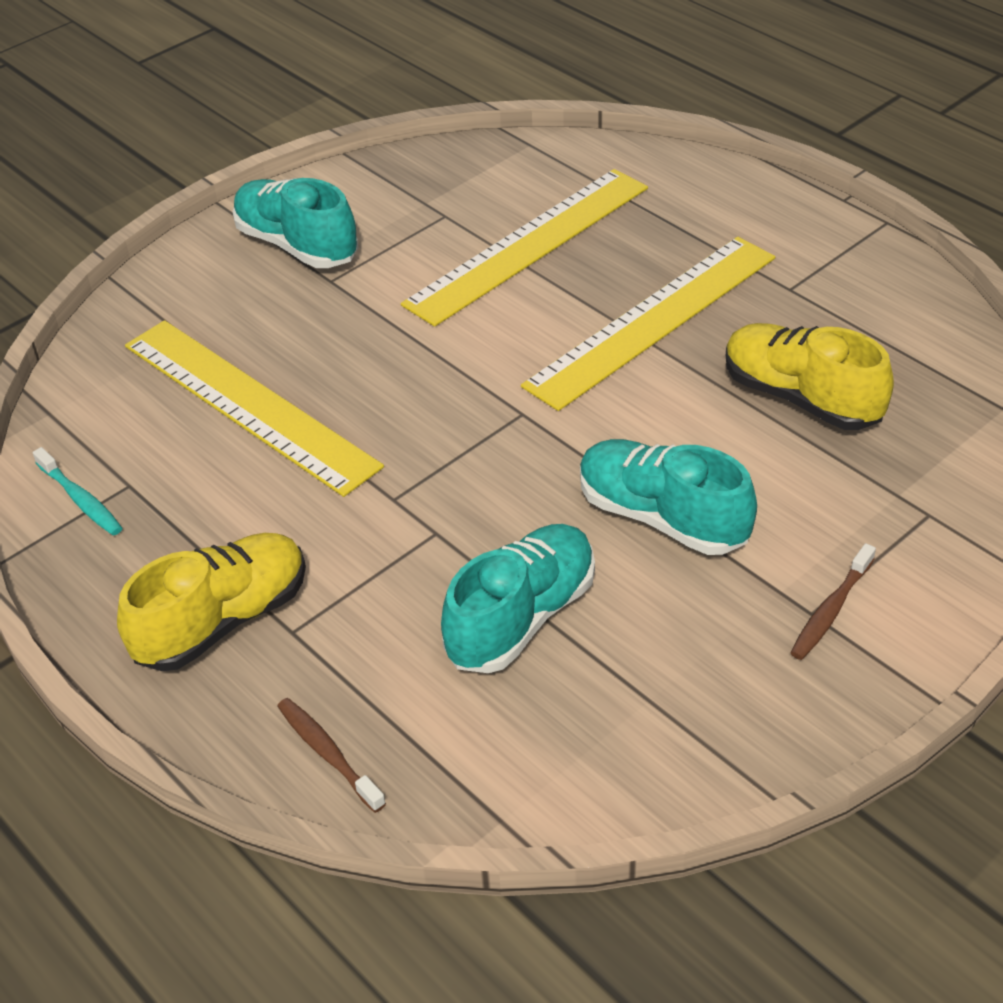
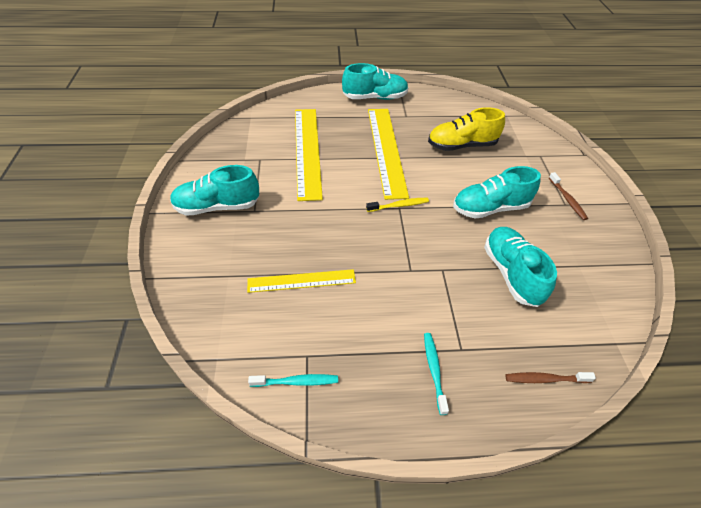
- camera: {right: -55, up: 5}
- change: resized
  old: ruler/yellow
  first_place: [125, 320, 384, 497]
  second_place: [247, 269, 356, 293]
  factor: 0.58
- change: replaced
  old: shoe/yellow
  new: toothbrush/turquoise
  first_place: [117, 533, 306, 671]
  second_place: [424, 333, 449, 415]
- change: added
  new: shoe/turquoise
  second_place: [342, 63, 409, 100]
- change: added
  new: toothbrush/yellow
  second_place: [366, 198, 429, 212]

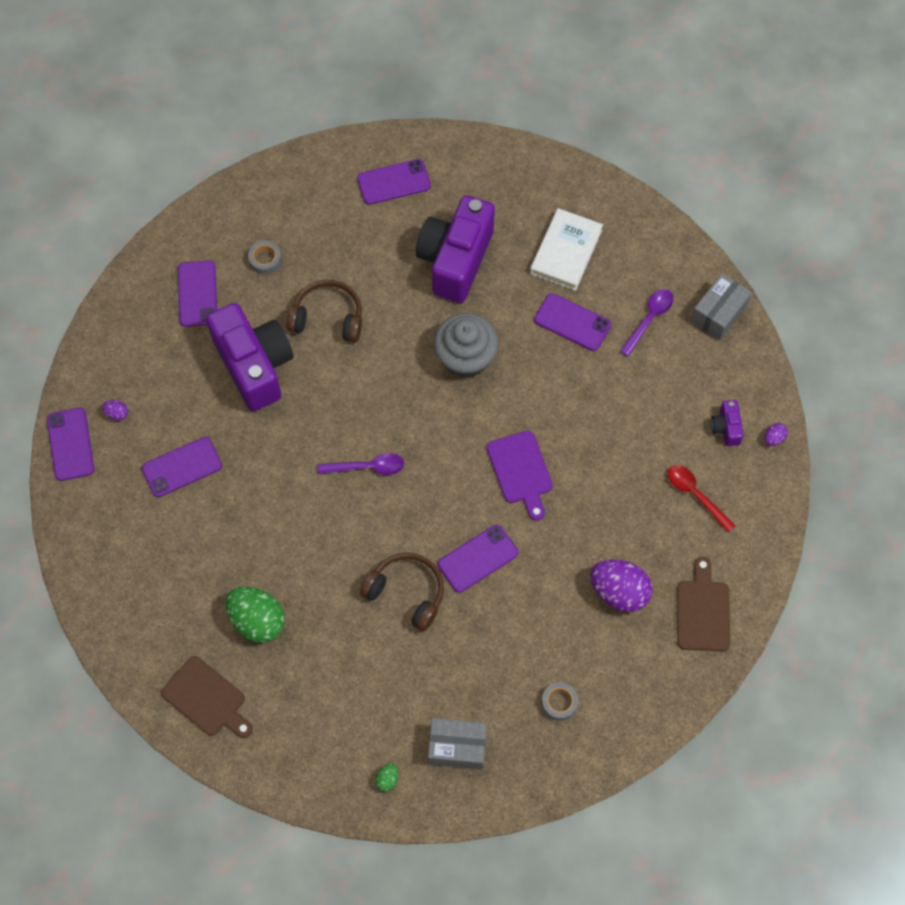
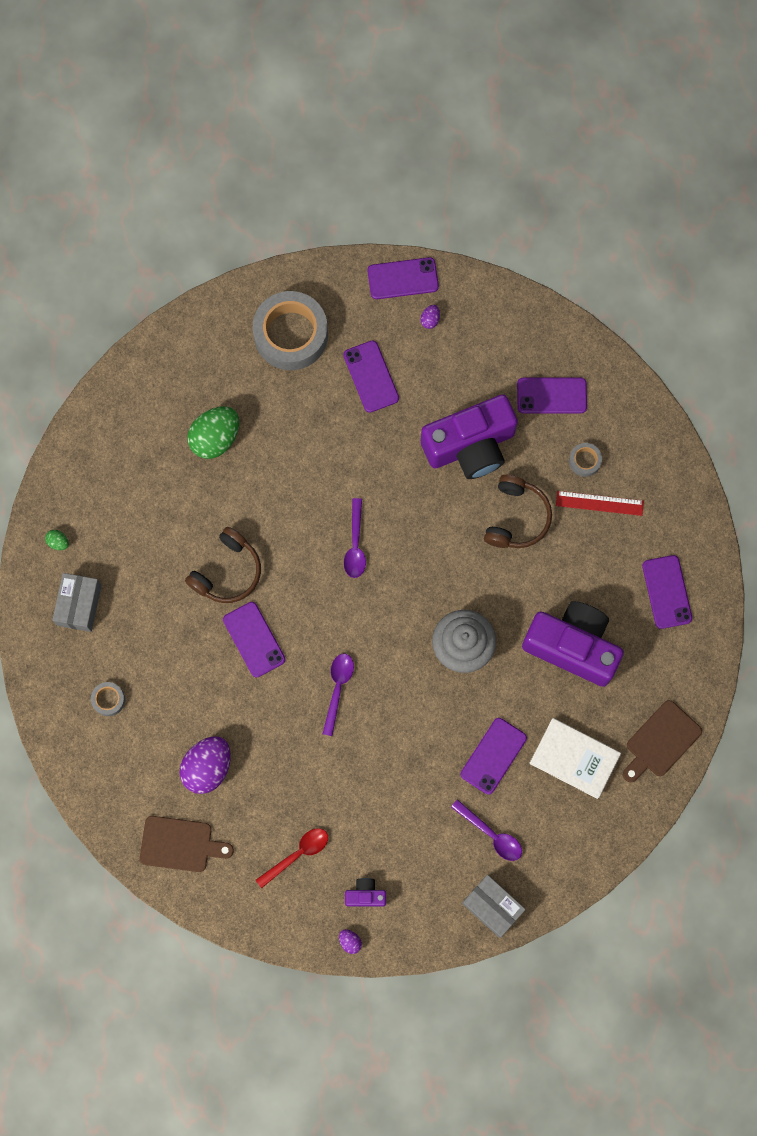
- camera: {right: 95, up: 10}
- change: replaced
  old: cutting board/purple
  new: spoon/purple
  first_place: [487, 430, 553, 521]
  second_place: [323, 654, 354, 736]
- change: moved
  old: cutting board/brown
  first_place: [161, 656, 253, 738]
  second_place: [623, 700, 702, 782]
- change: added
  new: tape/grey
  second_place: [253, 291, 328, 370]
- change: added
  new: ruler/red
  second_place: [556, 491, 644, 516]

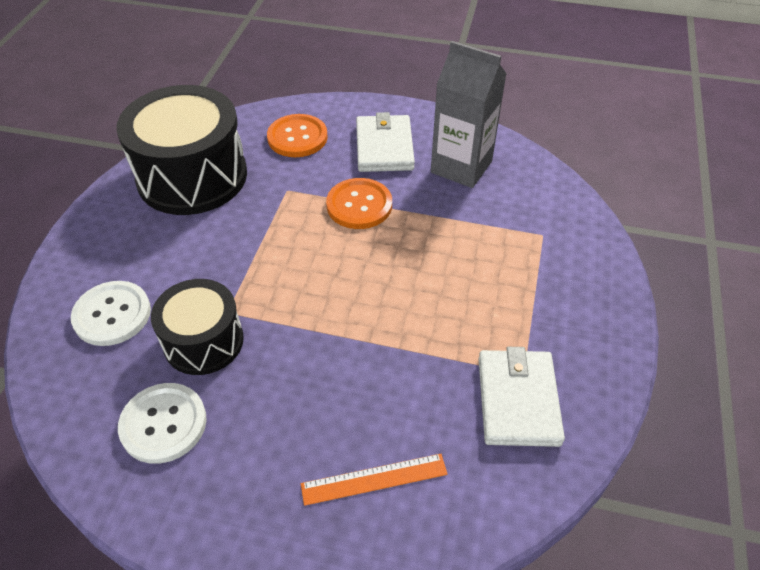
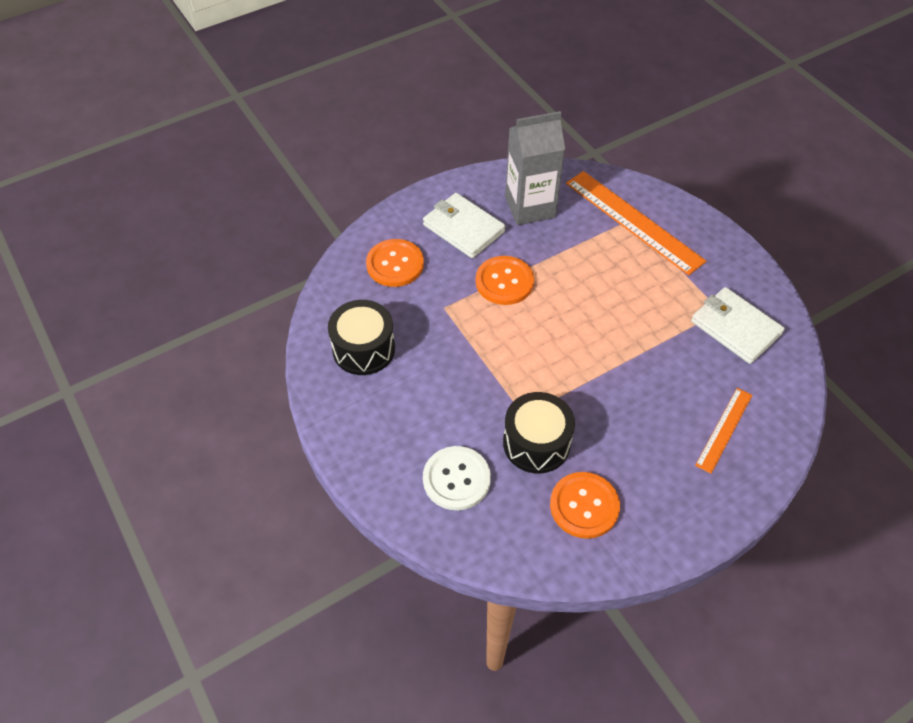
- camera: {right: -45, up: 5}
- change: resized
  old: drum/black
  first_place: [116, 85, 247, 215]
  second_place: [328, 300, 395, 375]
  factor: 0.59
- change: recoloured
  old: button/white
  new: button/orange
  first_place: [118, 383, 207, 464]
  second_place: [550, 472, 620, 539]
- change: added
  new: ruler/orange
  second_place: [566, 171, 706, 275]

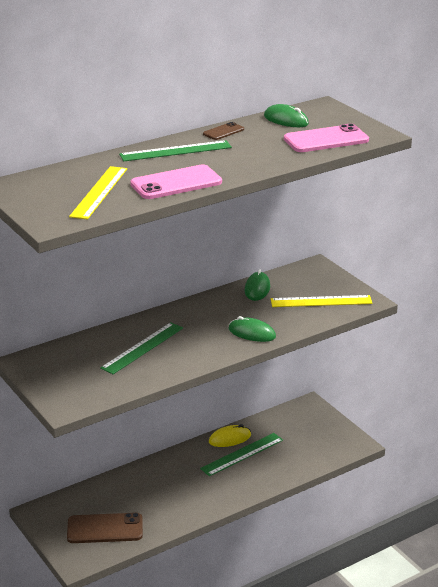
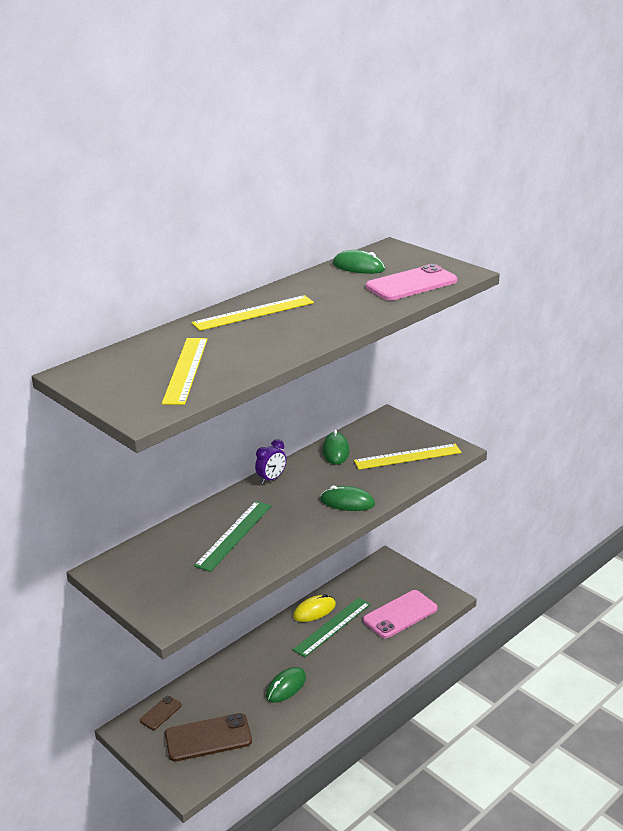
- camera: {right: -10, up: 0}
- change: moved
  old: phone/brown
  first_place: [203, 122, 244, 140]
  second_place: [140, 696, 182, 730]
- change: recoloured
  old: ruler/green
  new: ruler/yellow
  first_place: [119, 140, 232, 161]
  second_place: [192, 295, 314, 331]
- change: moved
  old: phone/pink
  first_place: [130, 164, 222, 199]
  second_place: [363, 590, 437, 638]
- change: added
  new: clock/purple
  second_place: [255, 439, 286, 484]
- change: added
  new: mouse/green
  second_place: [266, 667, 306, 703]

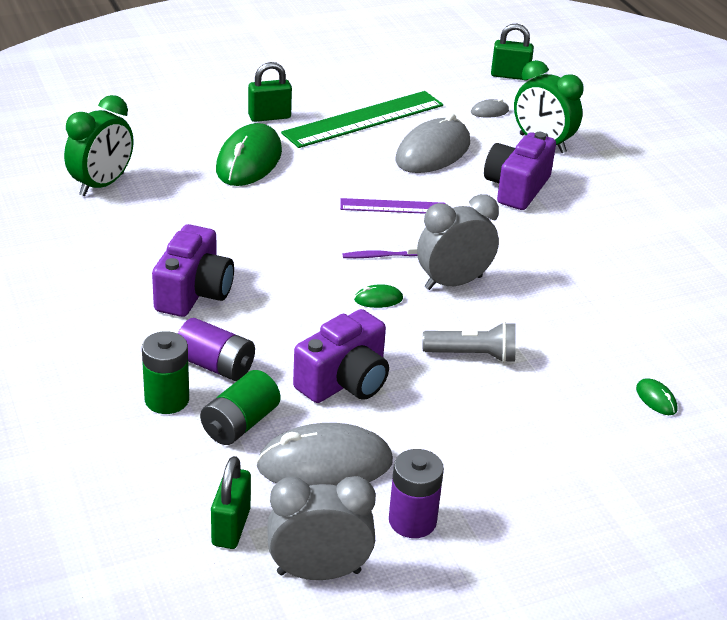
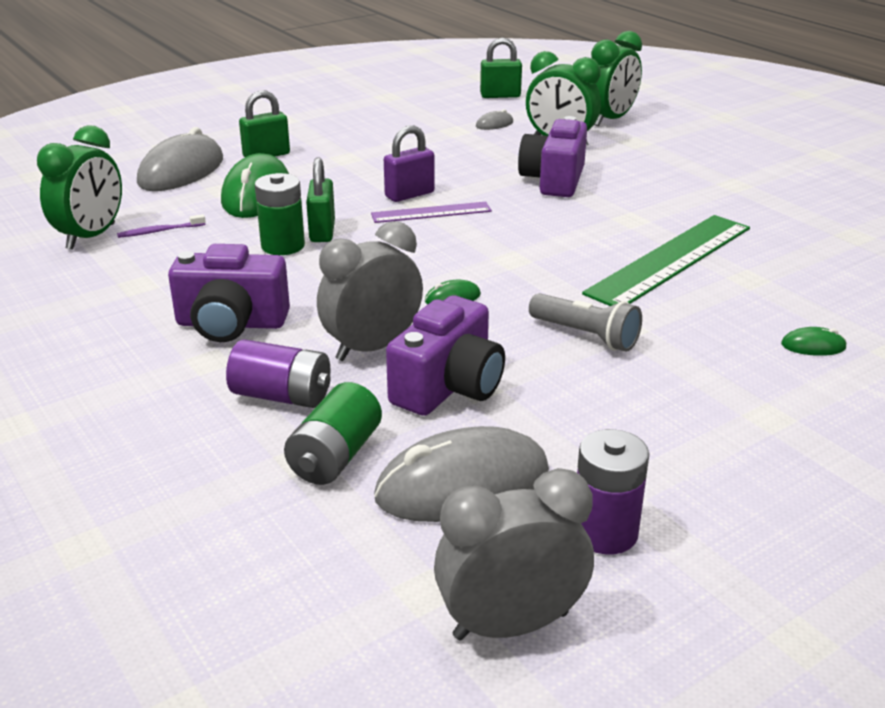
- camera: {right: -10, up: -5}
- change: moved
  old: ruler/green
  first_place: [281, 91, 443, 148]
  second_place: [582, 215, 750, 306]
- change: moved
  old: mouse/grey
  first_place: [395, 113, 470, 173]
  second_place: [137, 127, 223, 191]
- change: moved
  old: clock/grey
  first_place: [417, 194, 499, 290]
  second_place: [317, 221, 423, 361]
- change: turned
  old: camera/purple
  first_place: [152, 224, 234, 317]
  second_place: [168, 244, 290, 342]
  degrees: 90
- change: moved
  old: toothbrush/purple
  first_place: [343, 246, 417, 258]
  second_place: [117, 214, 206, 238]
- change: turned
  old: flashlight/grey
  first_place: [422, 322, 516, 363]
  second_place: [529, 293, 642, 352]
  degrees: 45
- change: moved
  old: battery/green
  first_place: [142, 331, 189, 414]
  second_place: [255, 173, 305, 255]
- change: turned
  old: mouse/green
  first_place: [636, 378, 678, 415]
  second_place: [781, 327, 847, 356]
  degrees: -45
- change: moved
  old: padlock/green
  first_place: [211, 456, 251, 549]
  second_place: [306, 158, 335, 242]
- change: added
  new: clock/green
  second_place: [591, 31, 642, 126]
- change: added
  new: padlock/purple
  second_place: [384, 125, 435, 202]

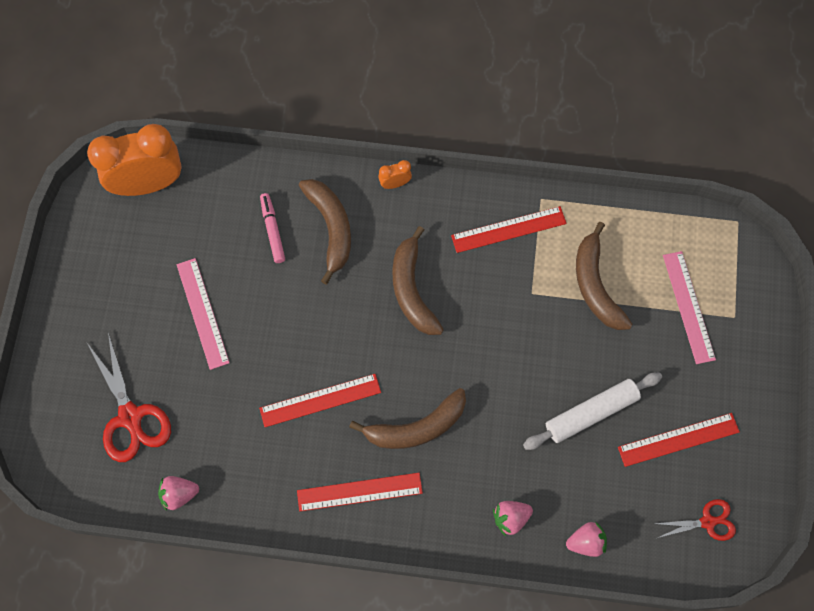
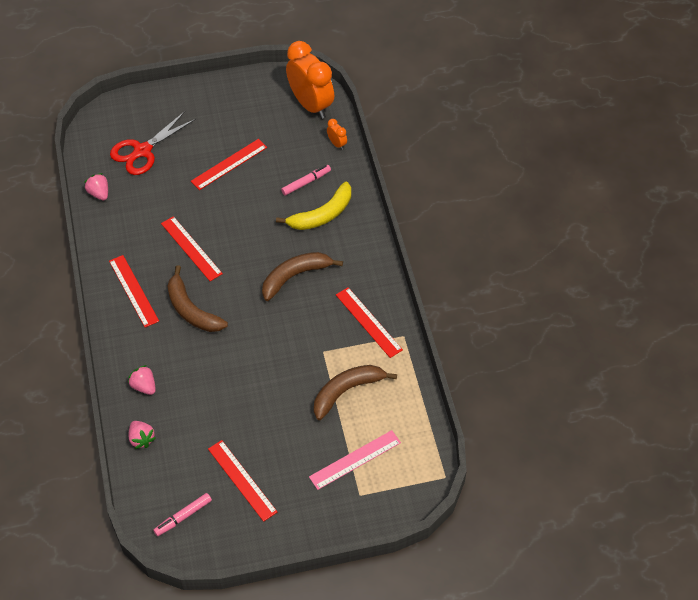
- camera: {right: 70, up: -15}
- change: moved
  old: clock/orange
  first_place: [378, 160, 412, 189]
  second_place: [327, 119, 347, 150]
- change: recoloured
  old: banana/brown
  new: banana/yellow
  first_place: [299, 179, 351, 284]
  second_place: [276, 182, 351, 230]
- change: recoloured
  old: ruler/pink
  new: ruler/red
  first_place: [176, 258, 230, 370]
  second_place: [191, 139, 267, 190]
- change: removed
  old: rolling pin/white
  first_place: [523, 372, 662, 450]
- change: replaced
  old: scissors/red
  new: marker/pink
  first_place: [655, 499, 736, 541]
  second_place: [153, 493, 212, 536]

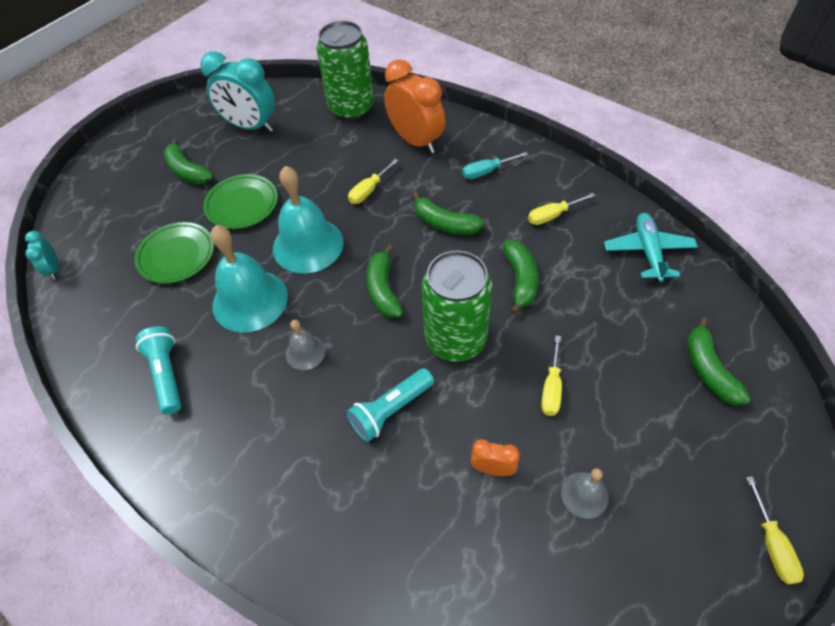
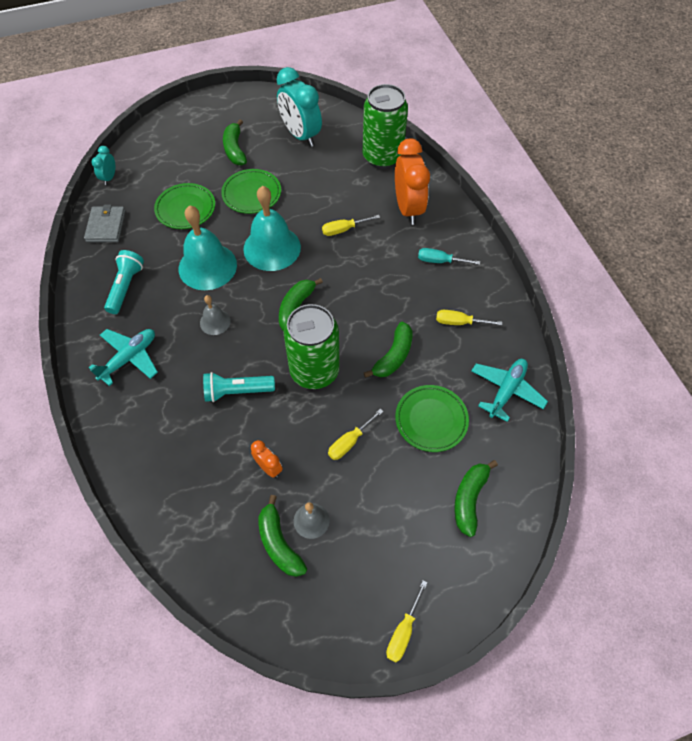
- camera: {right: 30, up: 5}
- change: moved
  old: banana/green
  first_place: [412, 192, 485, 235]
  second_place: [259, 495, 307, 577]
- change: added
  new: wallet/grey
  second_place: [84, 205, 125, 242]
- change: added
  new: plane/turquoise
  second_place: [89, 329, 158, 386]
- change: added
  new: plate/green
  second_place: [395, 385, 469, 452]

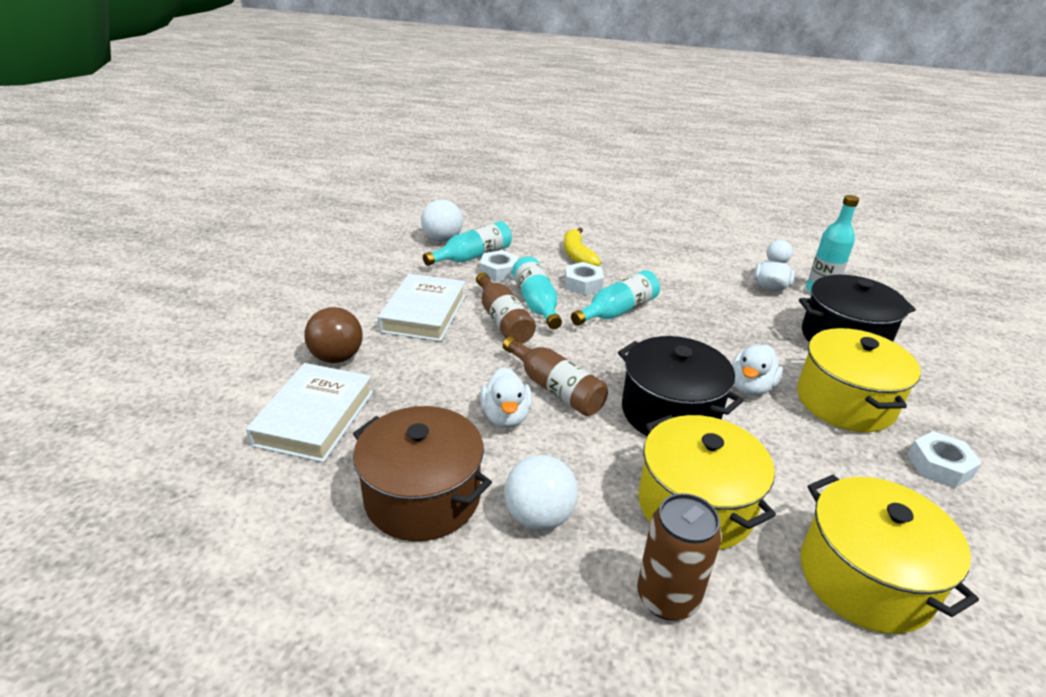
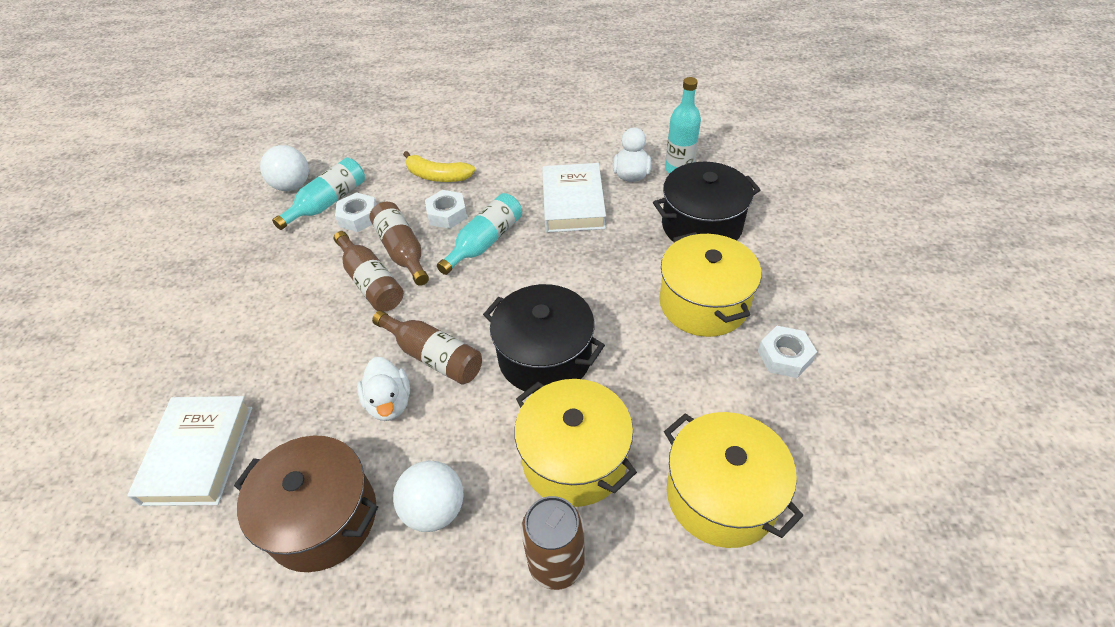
- camera: {right: -10, up: 15}
- change: turned
  old: banana/yellow
  first_place: [564, 227, 601, 266]
  second_place: [403, 151, 475, 182]
  degrees: -45
- change: recoloured
  old: bottle/turquoise
  new: bottle/brown
  first_place: [512, 256, 562, 329]
  second_place: [370, 202, 429, 286]
- change: moved
  old: book/white
  first_place: [378, 274, 465, 342]
  second_place: [542, 163, 606, 233]
- change: removed
  old: ball/brown
  first_place: [304, 307, 363, 363]
- change: removed
  old: duck/white
  first_place: [732, 345, 783, 396]

